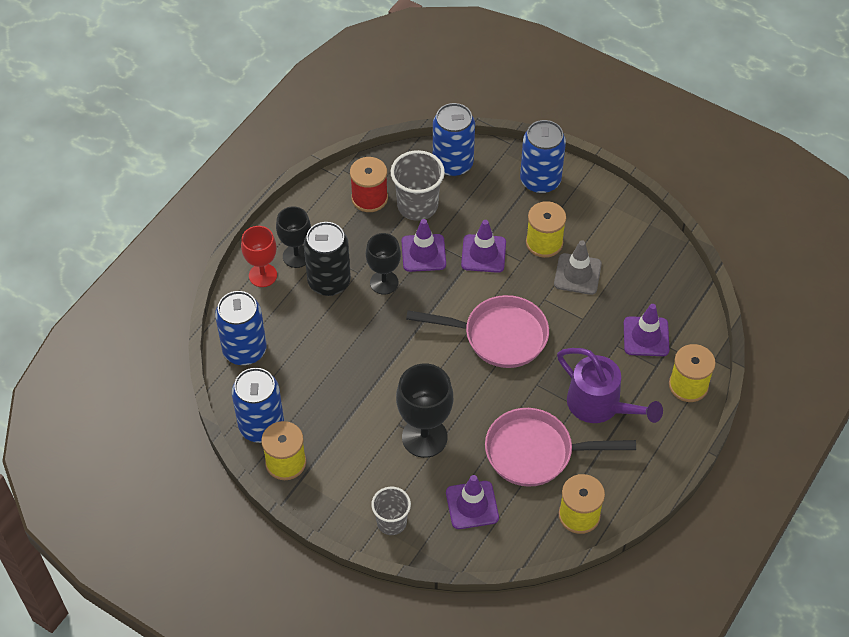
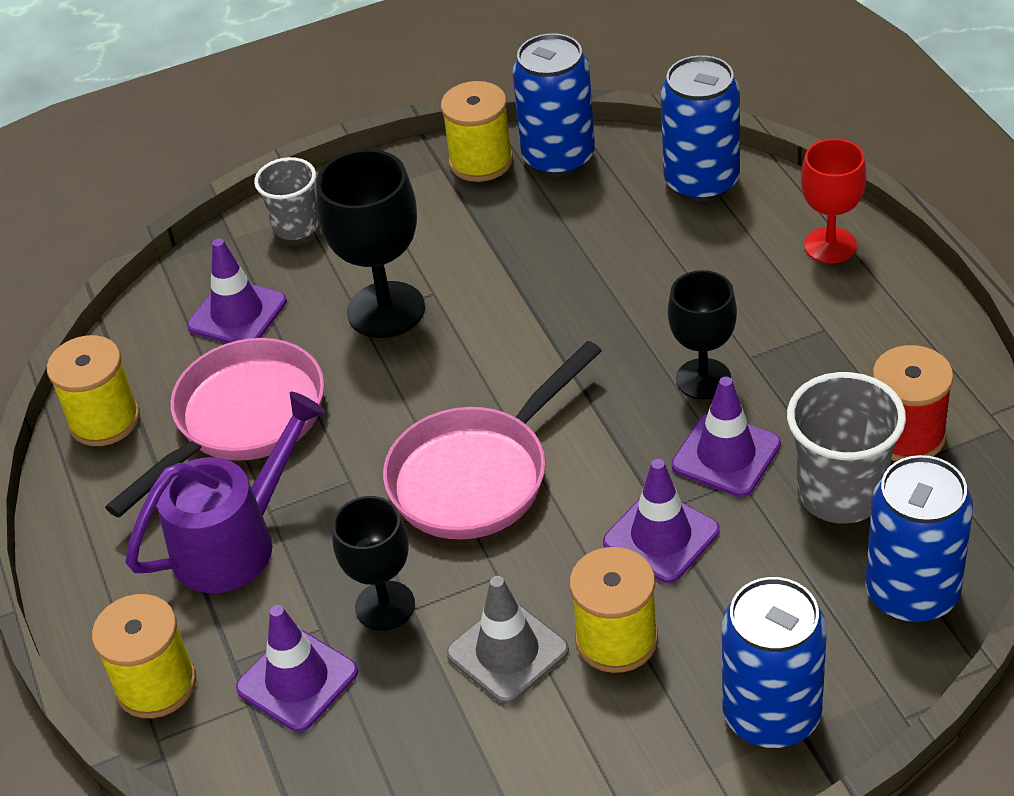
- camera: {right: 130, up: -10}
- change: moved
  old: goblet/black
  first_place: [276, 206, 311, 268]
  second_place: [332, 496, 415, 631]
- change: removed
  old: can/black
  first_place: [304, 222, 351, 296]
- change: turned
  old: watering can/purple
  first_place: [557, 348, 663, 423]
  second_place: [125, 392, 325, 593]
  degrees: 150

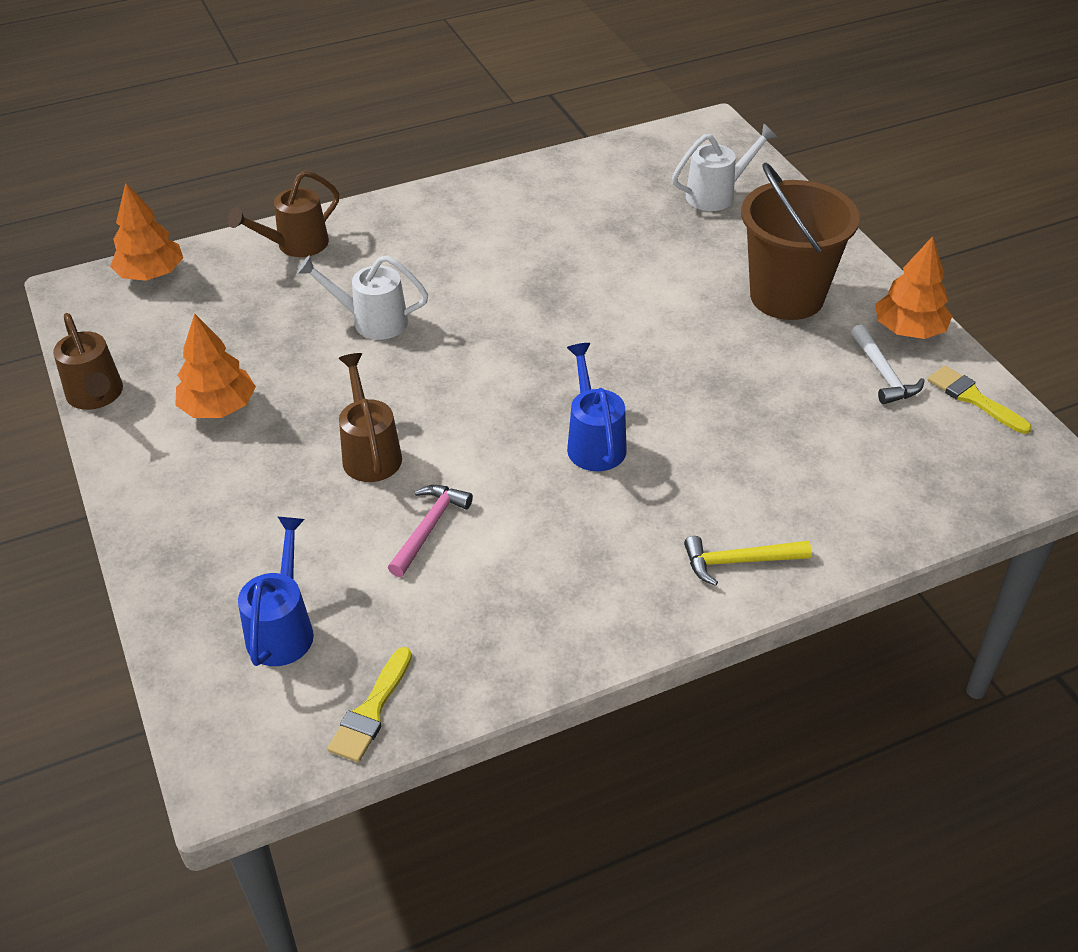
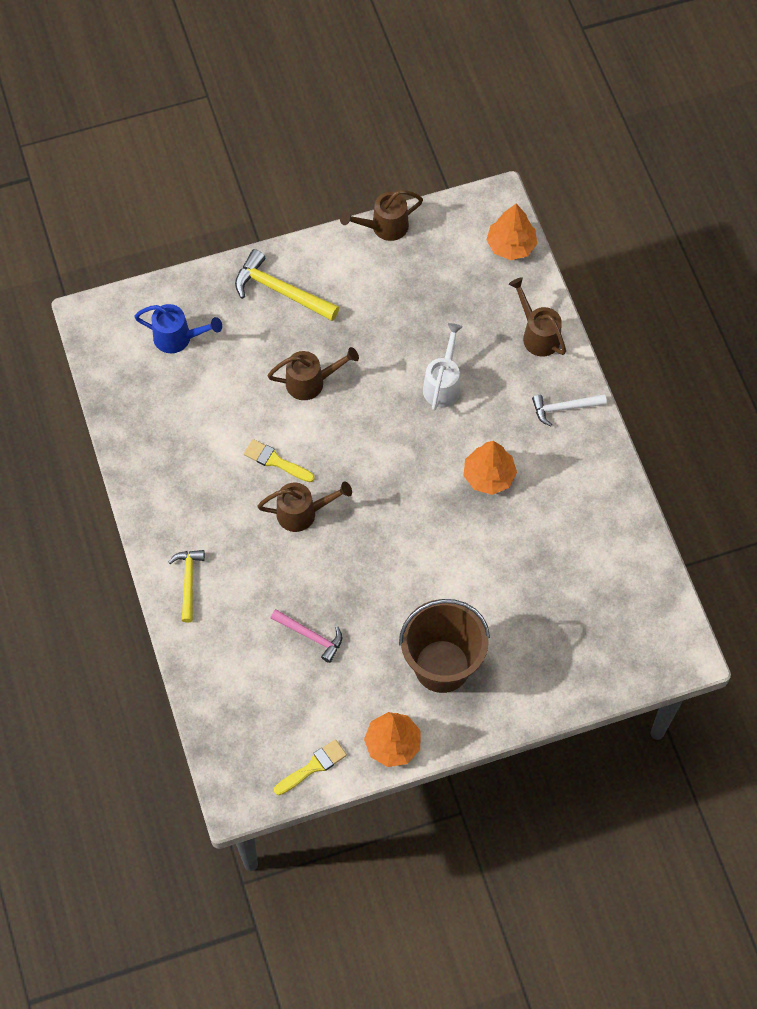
- camera: {right: 95, up: 20}
- change: removed
  old: watering can/white
  first_place: [672, 124, 777, 211]
- change: moved
  old: tree/orange
  first_place: [175, 314, 256, 418]
  second_place: [464, 441, 517, 495]
- change: moved
  old: hammer/white
  first_place: [851, 324, 925, 404]
  second_place: [532, 394, 607, 426]
- change: recoloured
  old: watering can/blue
  new: watering can/brown
  first_place: [567, 343, 627, 471]
  second_place: [257, 481, 352, 532]
- change: moved
  old: hammer/pink
  first_place: [388, 485, 473, 577]
  second_place: [270, 609, 342, 663]
- change: moved
  old: brush/yellow
  first_place: [327, 647, 412, 762]
  second_place: [244, 439, 315, 482]
- change: added
  new: hammer/yellow
  second_place: [235, 249, 339, 321]

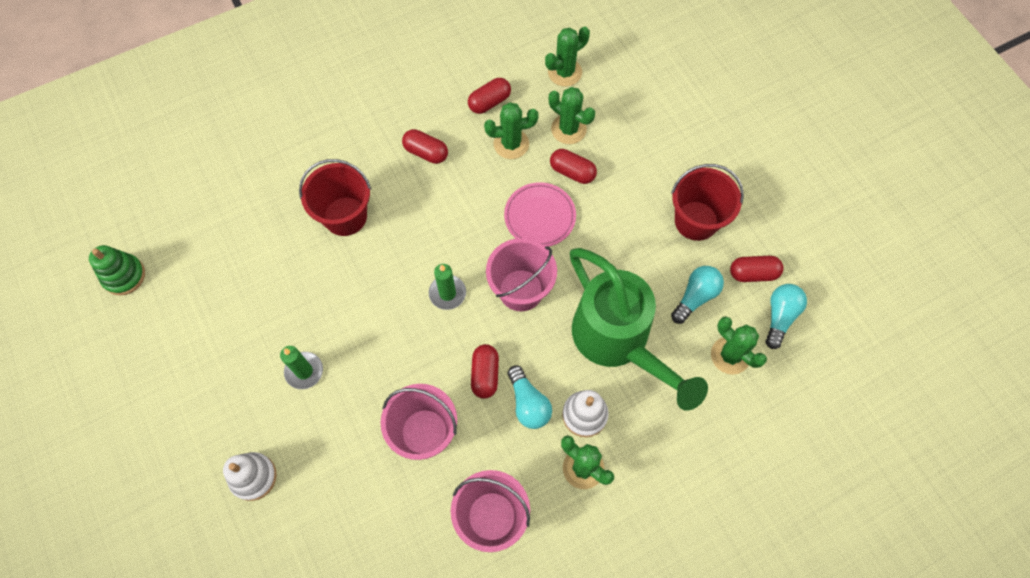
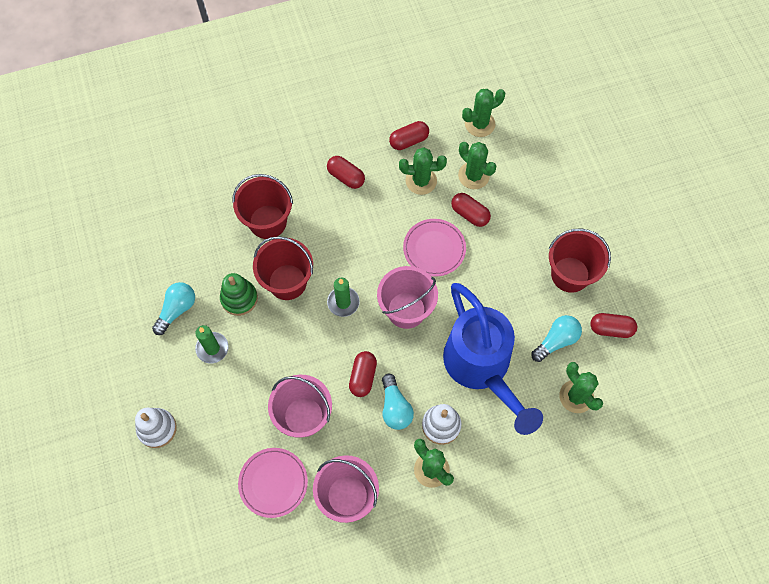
- camera: {right: 10, up: 0}
- change: moved
  old: stacking toy/green
  first_place: [89, 245, 145, 295]
  second_place: [220, 273, 258, 316]
- change: recoloured
  old: watering can/green
  new: watering can/blue
  first_place: [570, 248, 708, 410]
  second_place: [443, 283, 543, 435]
- change: moved
  old: light bulb/turquoise
  first_place: [766, 284, 807, 349]
  second_place: [152, 282, 195, 335]
- change: added
  new: bucket/red
  second_place: [253, 236, 313, 300]
- change: added
  new: plate/pink
  second_place: [238, 448, 308, 518]

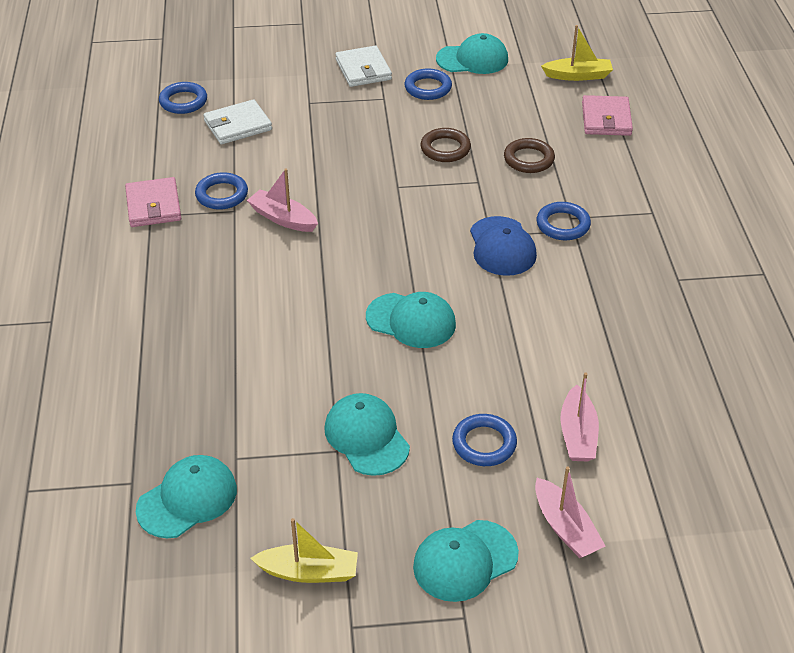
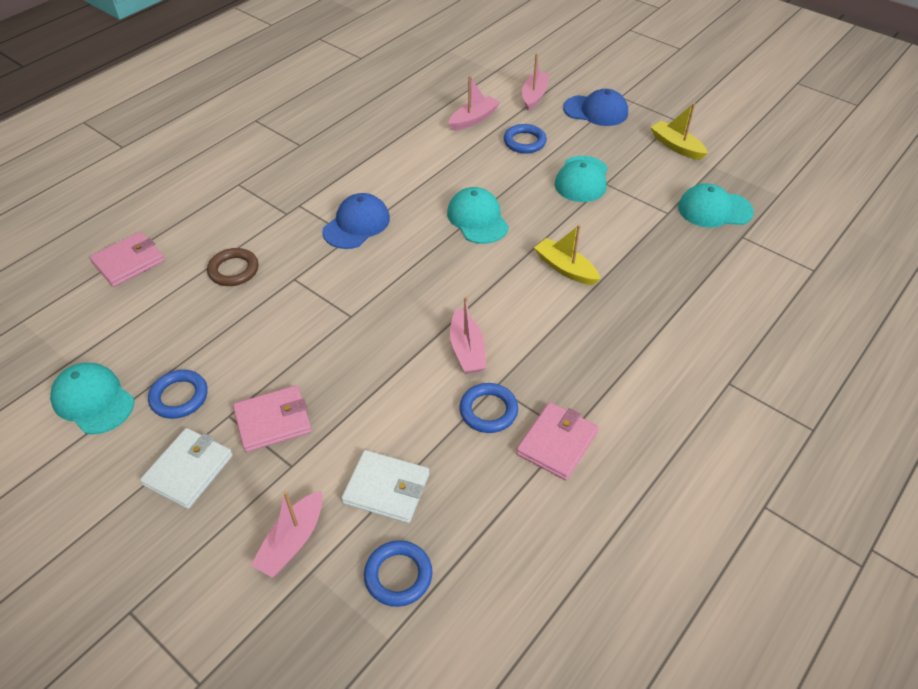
- camera: {right: -135, up: 5}
- change: moved
  old: boat/yellow
  first_place: [541, 25, 613, 81]
  second_place: [534, 225, 600, 285]
- change: removed
  old: ring/brown
  first_place: [420, 128, 471, 162]
- change: removed
  old: ring/blue
  first_place: [536, 202, 591, 240]
- change: recoloured
  old: cap/turquoise
  new: cap/blue
  first_place: [413, 520, 519, 602]
  second_place: [563, 89, 628, 126]
- change: added
  new: wallet/pink
  second_place: [233, 385, 312, 452]
- change: added
  new: boat/pink
  second_place: [251, 491, 323, 578]

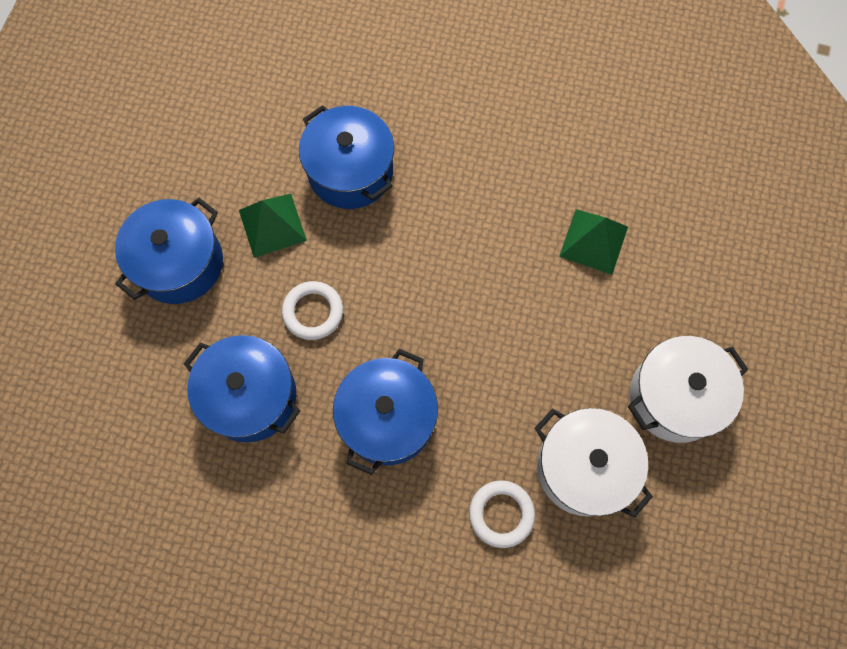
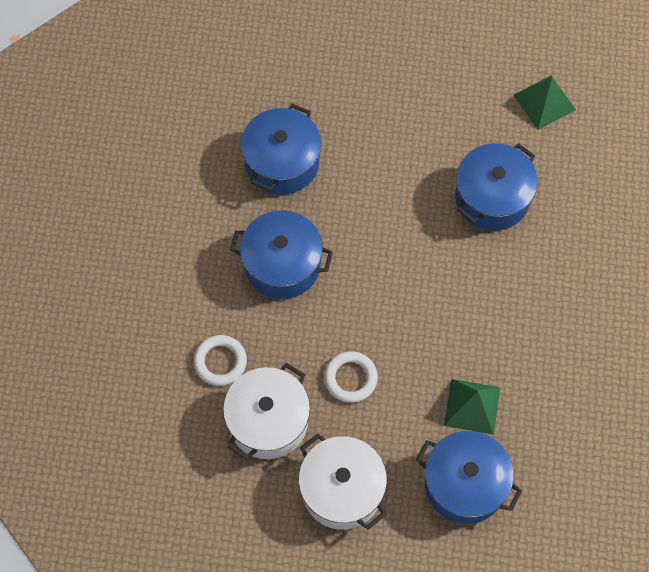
- camera: {right: 80, up: -5}
- change: moved
  old: pyramid/green
  first_place: [239, 194, 307, 258]
  second_place: [514, 76, 576, 130]
- change: moved
  old: pot/blue
  first_place: [115, 198, 223, 304]
  second_place: [416, 431, 522, 524]
- change: moved
  old: ring/white
  first_place: [282, 281, 343, 340]
  second_place: [324, 351, 378, 403]

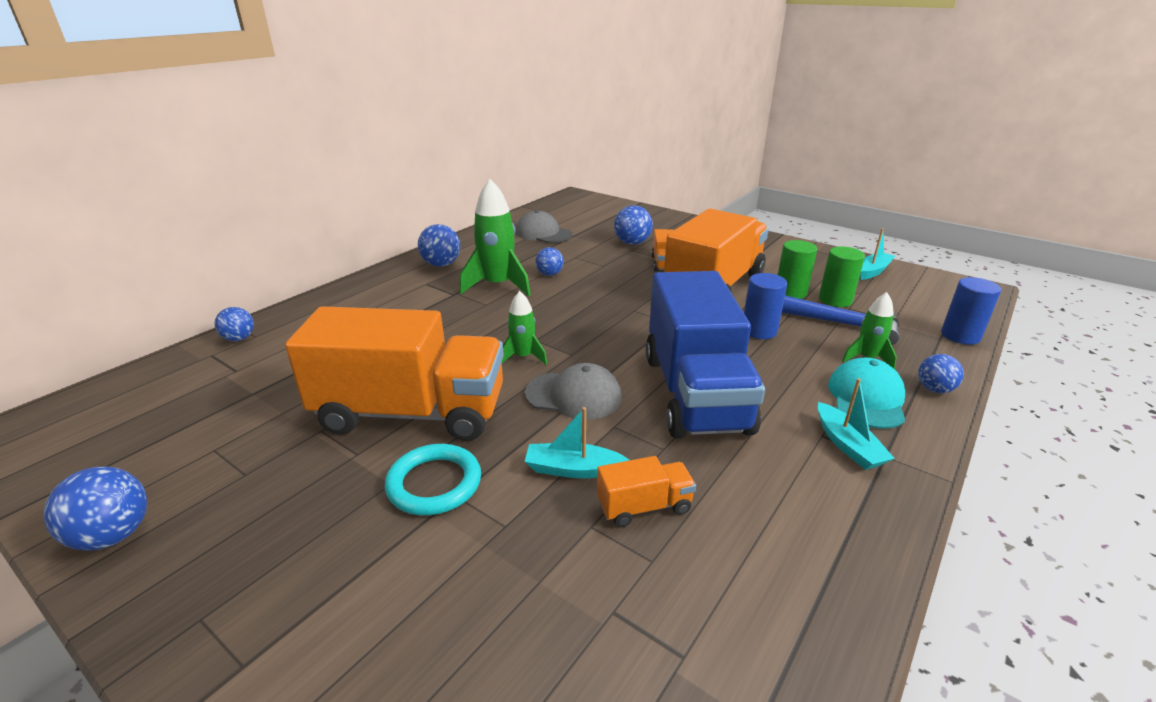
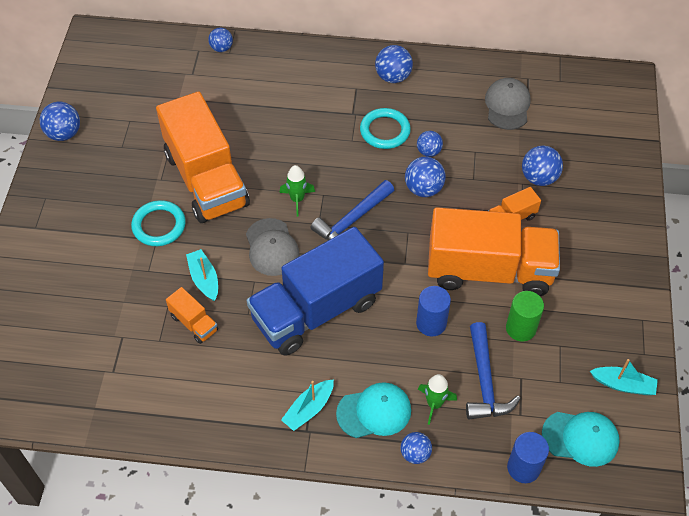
- camera: {right: 60, up: 25}
- change: replaced
  old: rocket/green
  new: ring/turquoise
  first_place: [460, 179, 531, 296]
  second_place: [360, 108, 411, 149]
- change: removed
  old: cylinder/green
  first_place: [819, 247, 865, 307]
- change: added
  new: ball/blue
  second_place: [405, 157, 446, 197]
- change: added
  new: hammer/blue
  second_place: [310, 180, 394, 241]
- change: added
  new: cap/turquoise
  second_place: [542, 412, 620, 467]

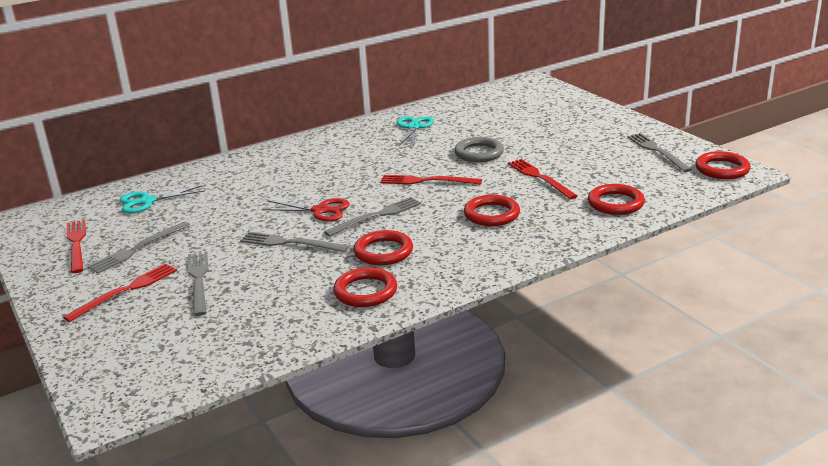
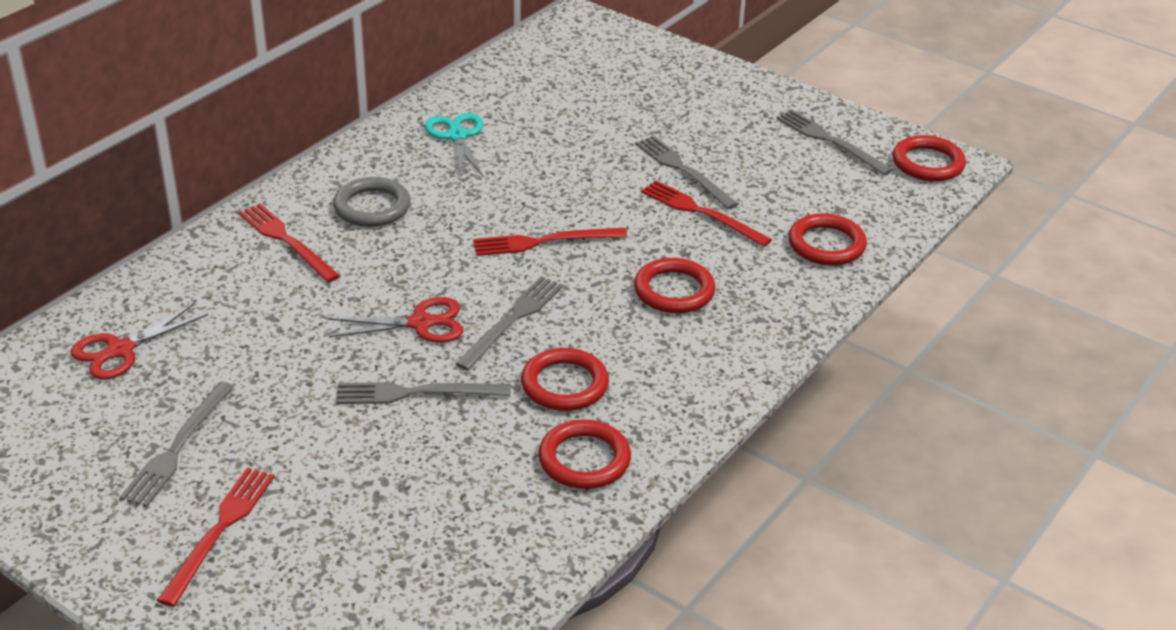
- camera: {right: -25, up: 10}
- change: moved
  old: ring/grey
  first_place: [455, 137, 504, 162]
  second_place: [333, 177, 411, 227]
- change: recoloured
  old: scissors/turquoise
  new: scissors/red
  first_place: [120, 185, 205, 213]
  second_place: [71, 303, 208, 379]
- change: moved
  old: fork/red
  first_place: [67, 219, 86, 273]
  second_place: [238, 203, 340, 283]
- change: moved
  old: fork/grey
  first_place: [188, 252, 208, 316]
  second_place: [635, 136, 738, 209]

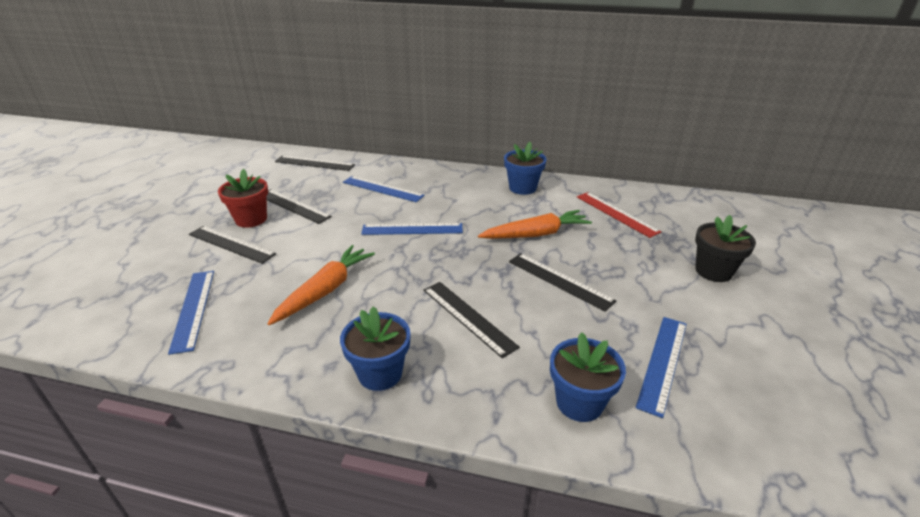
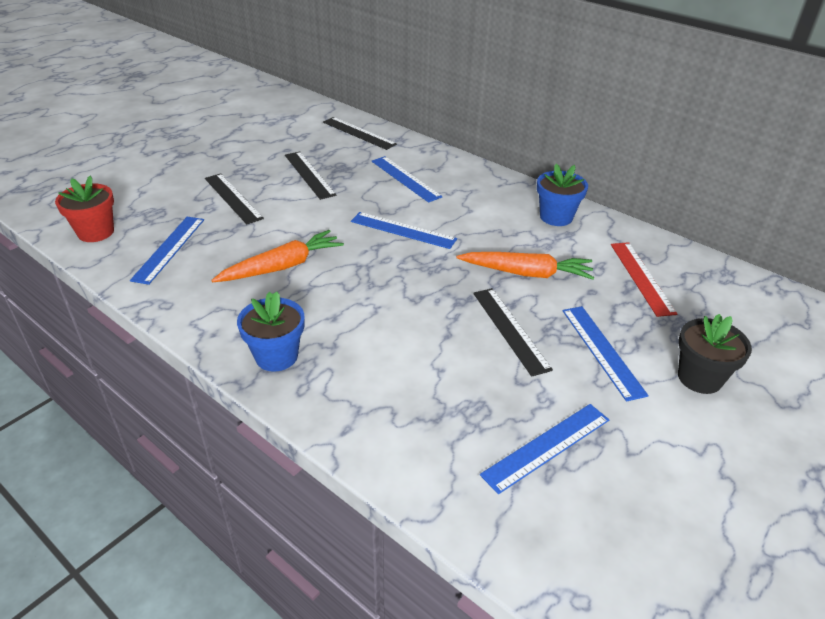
- camera: {right: 25, up: 5}
- change: moved
  old: flower pot/red
  first_place: [218, 169, 268, 228]
  second_place: [55, 176, 114, 242]
- change: removed
  old: ruler/black
  first_place: [424, 282, 520, 358]
- change: removed
  old: flower pot/blue
  first_place: [550, 332, 626, 422]
- change: added
  new: ruler/blue
  second_place: [562, 306, 649, 402]

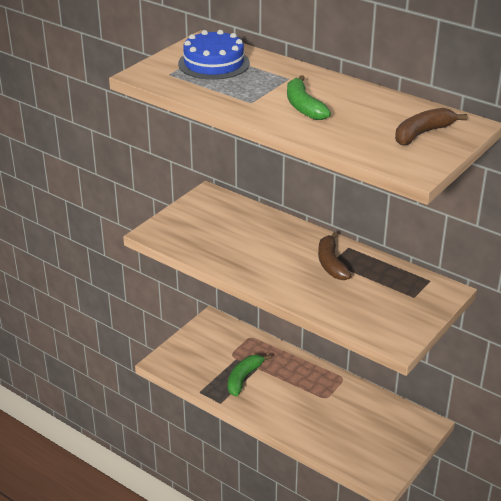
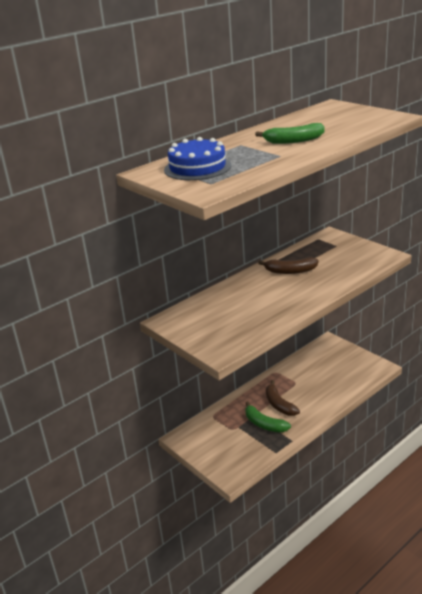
- camera: {right: -75, up: -5}
- change: moved
  old: banana/brown
  first_place: [395, 108, 467, 145]
  second_place: [266, 380, 300, 416]

